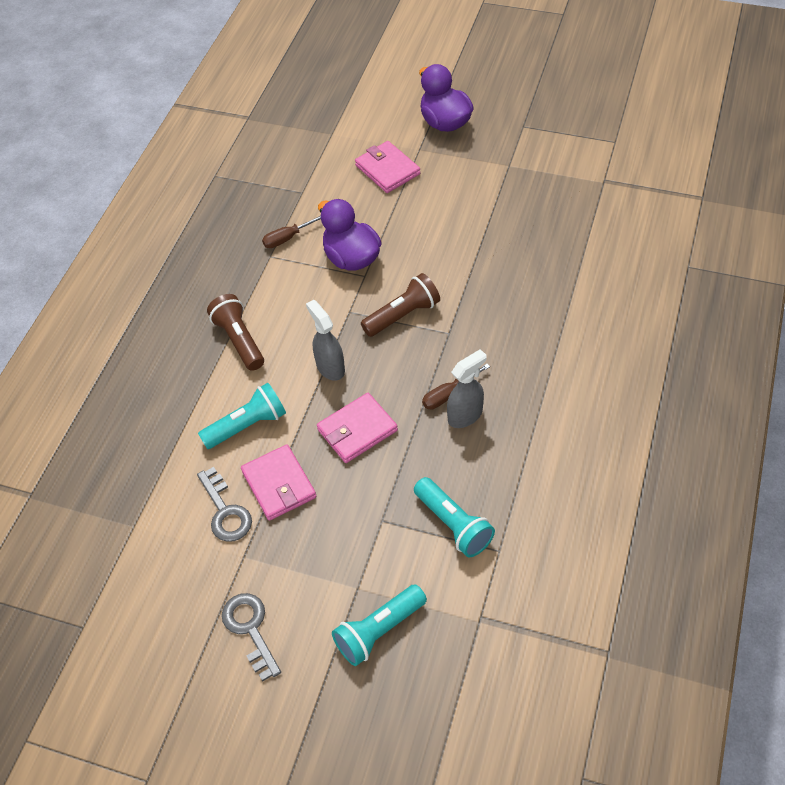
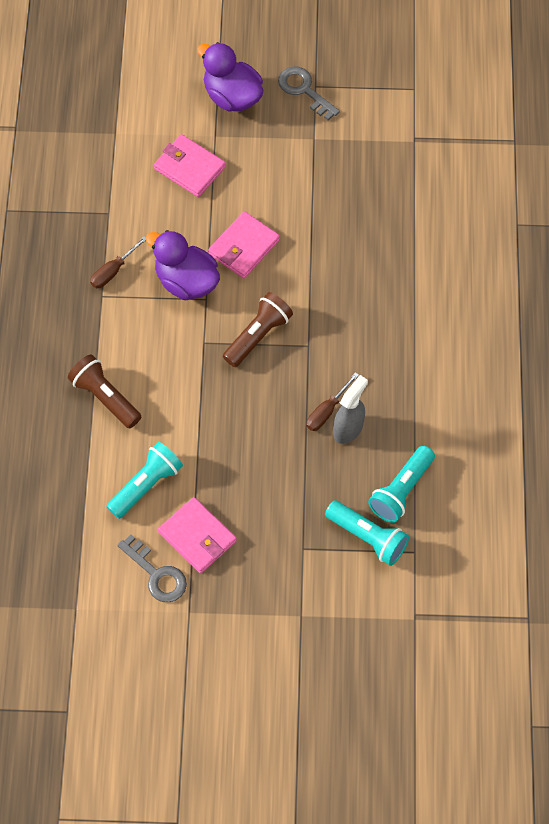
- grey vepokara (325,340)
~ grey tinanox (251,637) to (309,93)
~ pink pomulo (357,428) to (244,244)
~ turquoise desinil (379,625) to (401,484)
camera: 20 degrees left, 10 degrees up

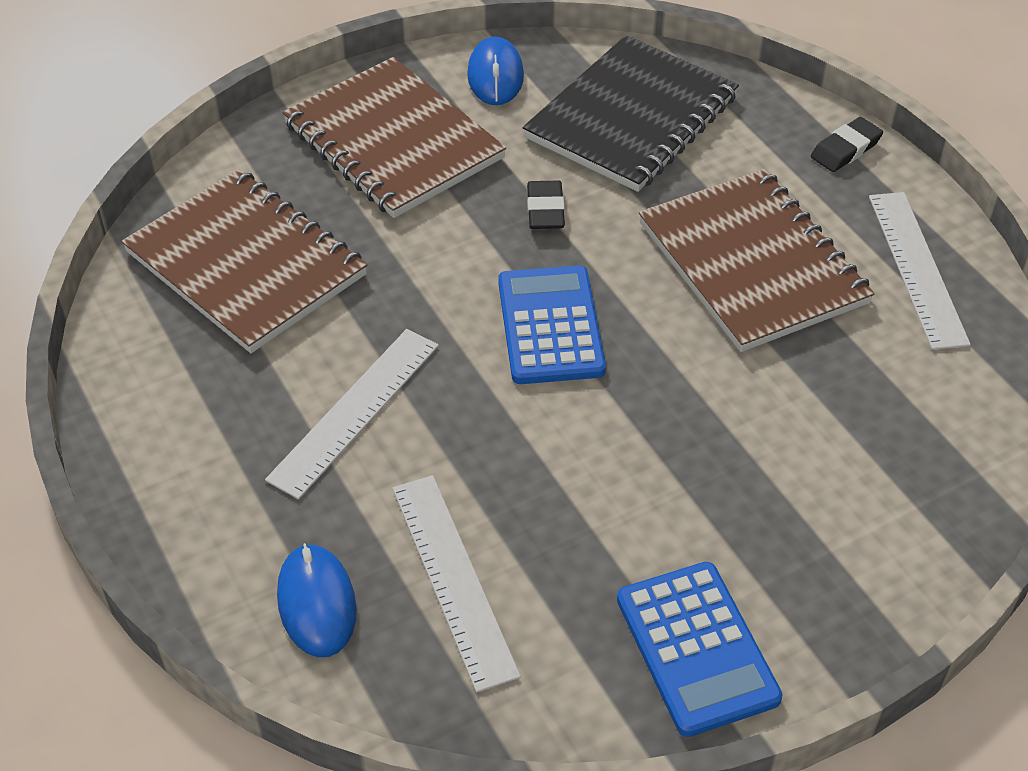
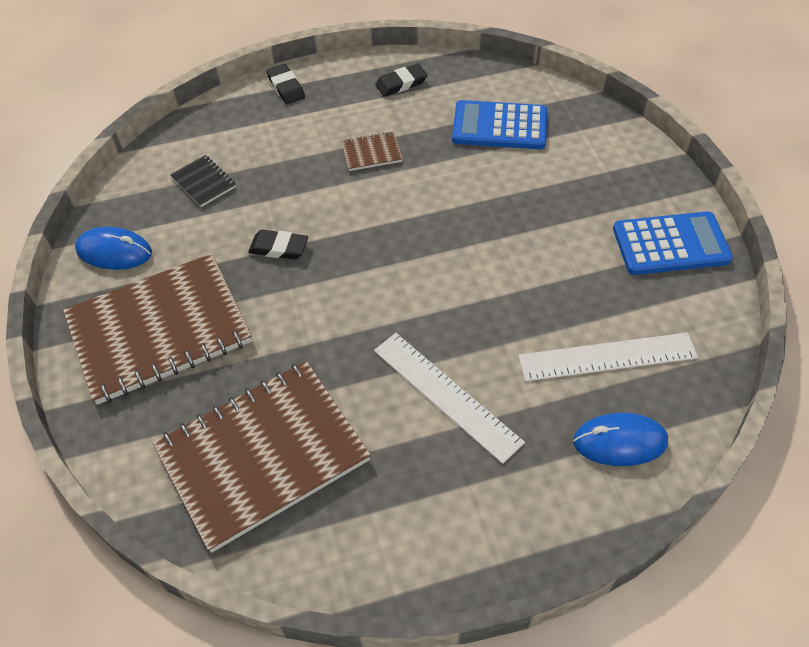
~ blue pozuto (552,324) to (499,124)
~ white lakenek (920,271) to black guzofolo (401,80)
~ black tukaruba (631,113) = (203,181) x0.41
~ brown tukaruba (757,260) = (372,151) x0.41
camera: 75 degrees left, 5 degrees up

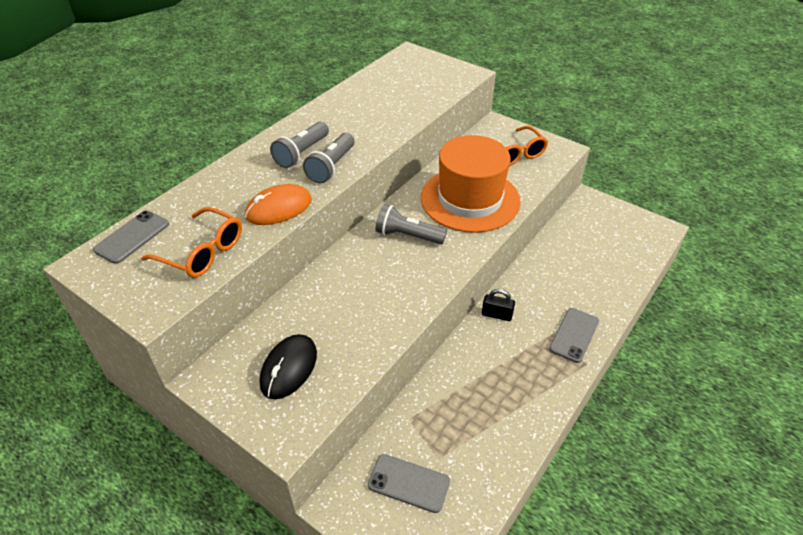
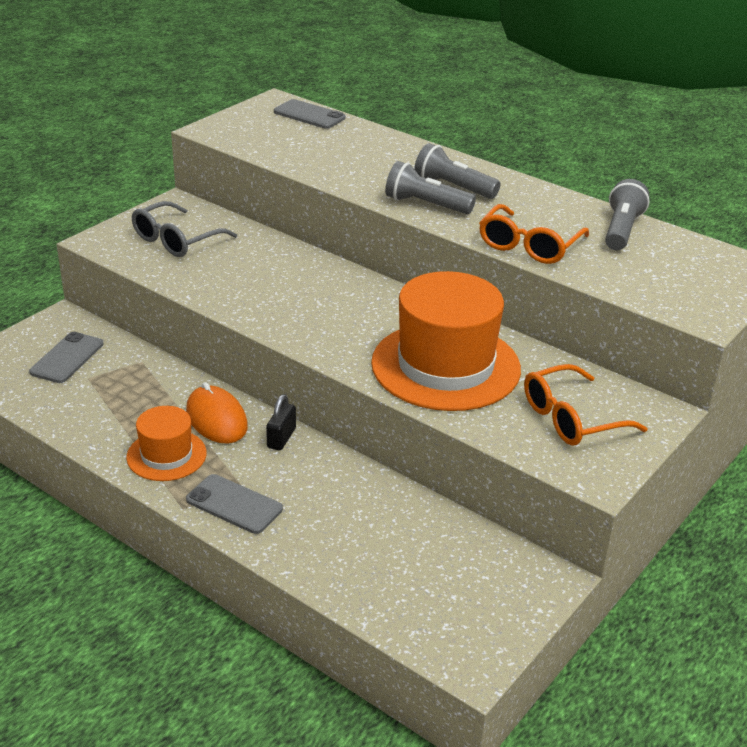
+ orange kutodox (166,443)
~ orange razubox (191,242) to (534,234)
~ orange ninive (278,204) to (217,413)
~ grey desinil (411,224) to (627,215)
~ black ninive (288,366) to grey razubox (184,229)
camera: 90 degrees right, 10 degrees down

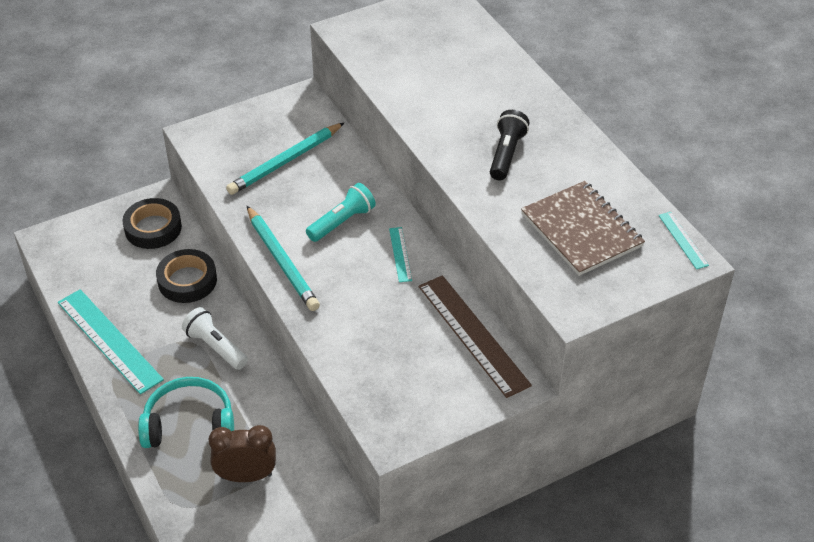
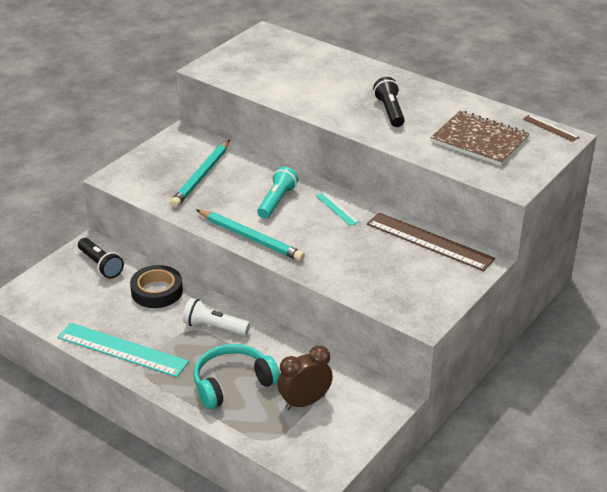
~ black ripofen (152,223) to black desinil (101,258)
~ turquoise lakenek (683,240) to brown lakenek (551,128)
camera: 25 degrees left, 10 degrees down

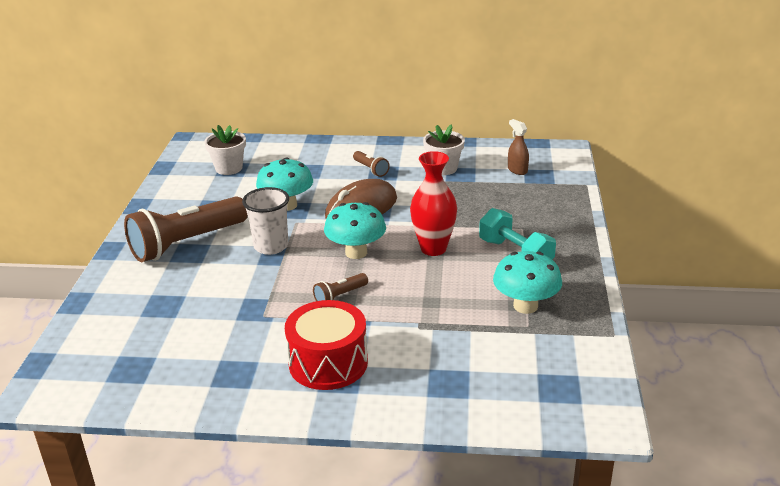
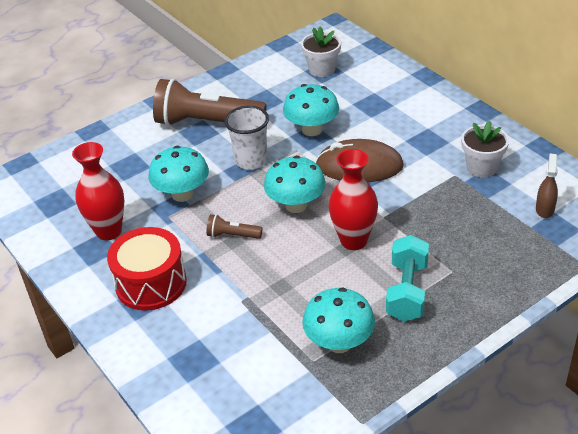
- brown desinil (371,164)
+ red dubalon (98,191)
+ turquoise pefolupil (179,174)
camera: 50 degrees right, 10 degrees up

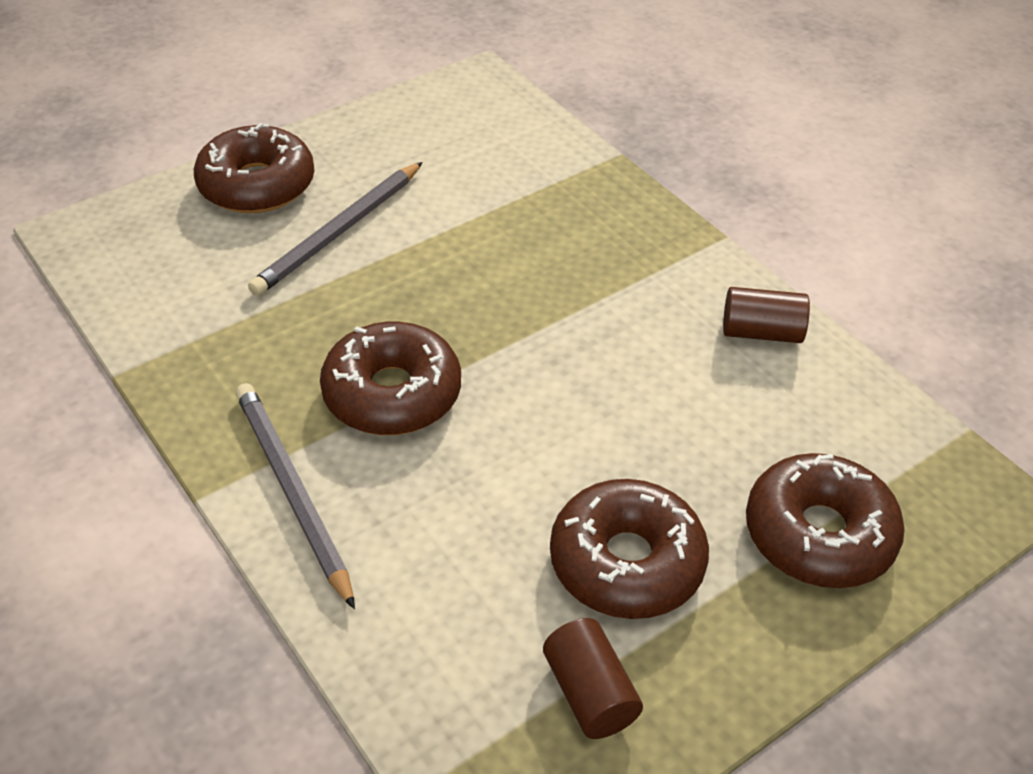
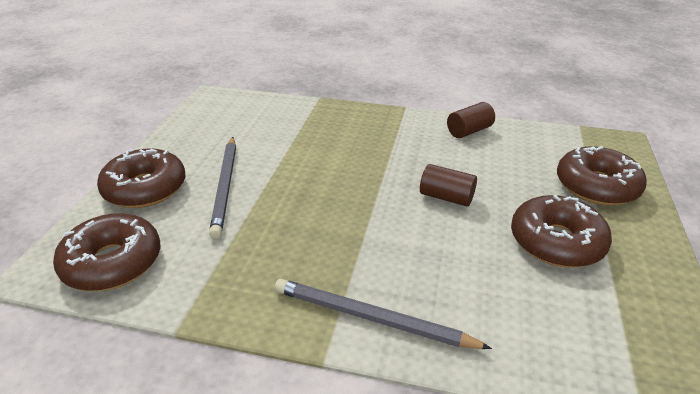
~ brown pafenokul (390,378) to (106,252)
~ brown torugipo (593,678) to (448,185)
camera: 40 degrees left, 10 degrees down

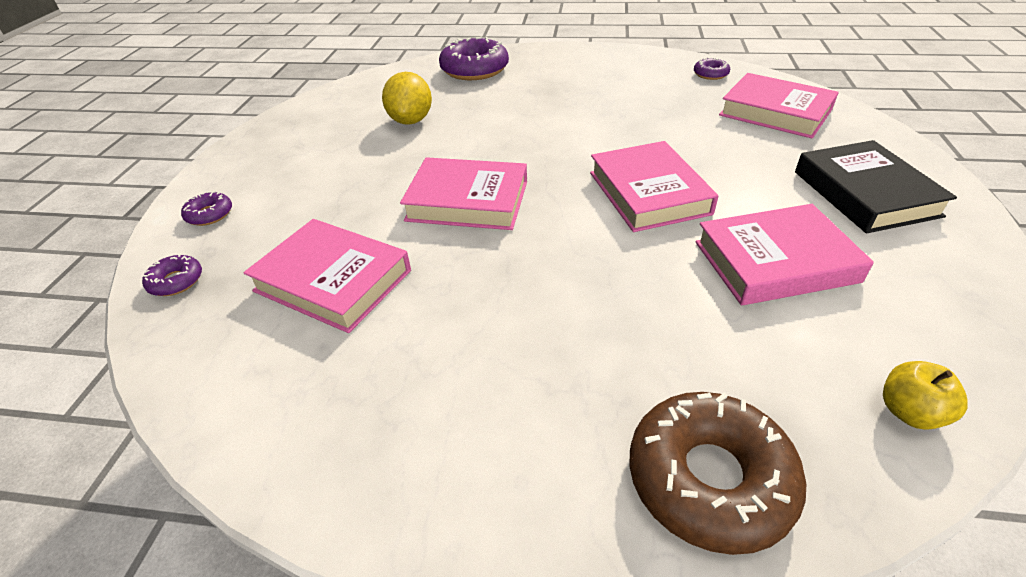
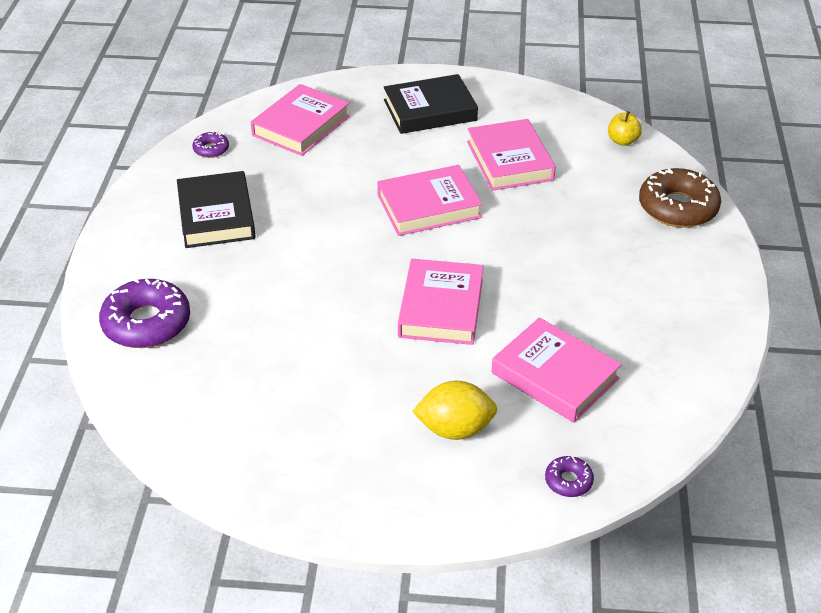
- purple pafenokul (206,208)
+ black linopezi (216,209)
~ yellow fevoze (407,98) to (454,410)
~ pink linopezi (327,276) = (557,370) 75 degrees counterclockwise
camera: 95 degrees left, 0 degrees up

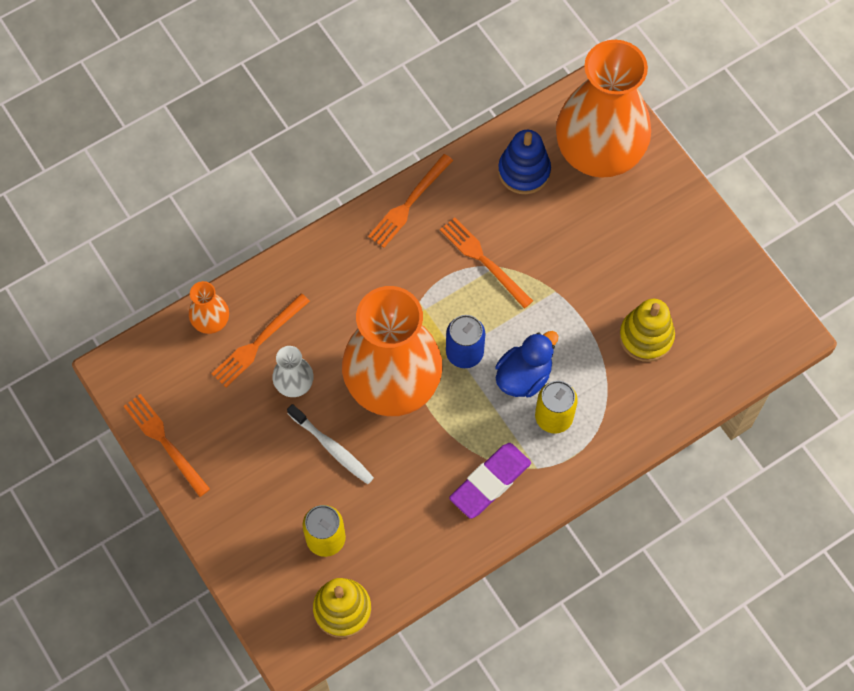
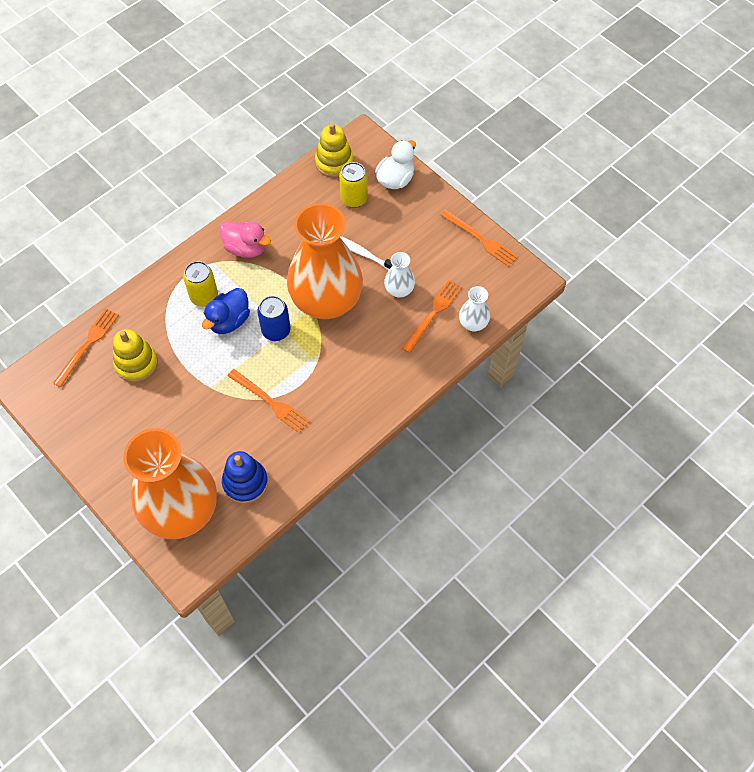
+ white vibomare (395,164)
~ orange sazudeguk (410,201) to (86,347)
~ purple guzofolo (490,481) to pink vibomare (245,239)
~ orange dubalon (209,307) to white dubalon (474,308)
camera: 170 degrees right, 5 degrees down

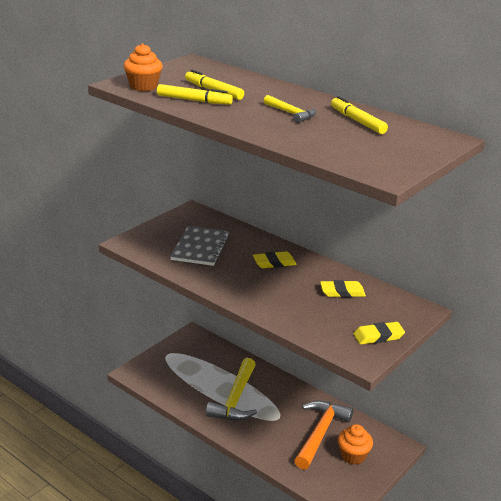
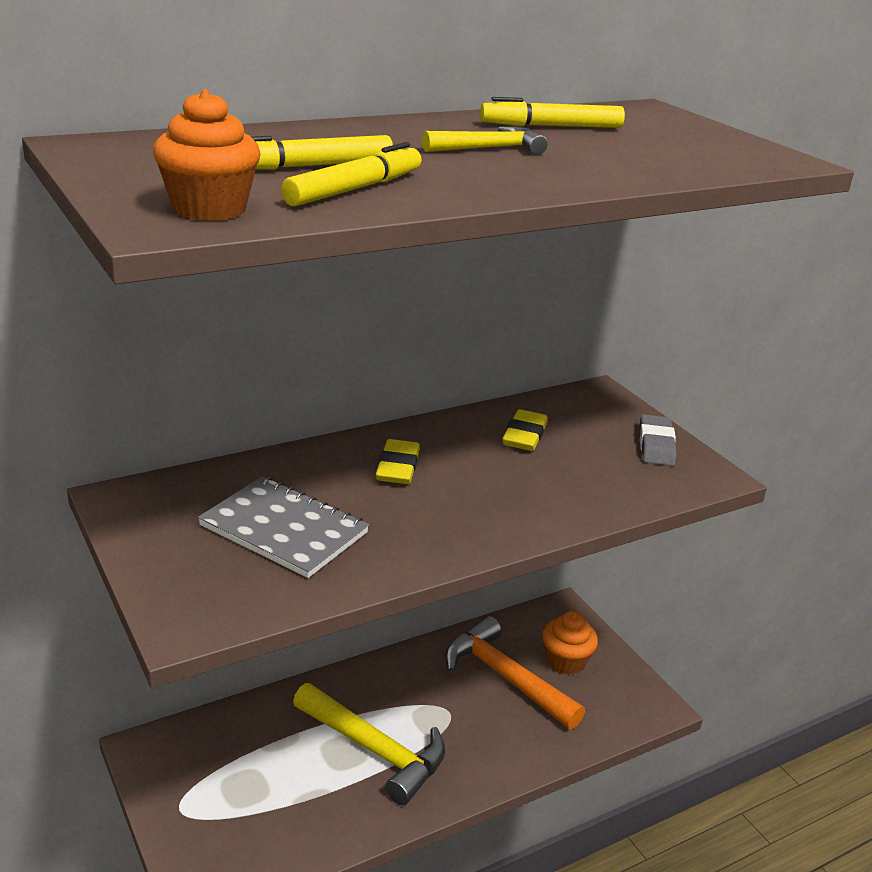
~ yellow guzofolo (379,333) to grey guzofolo (658,440)
camera: 70 degrees left, 0 degrees up

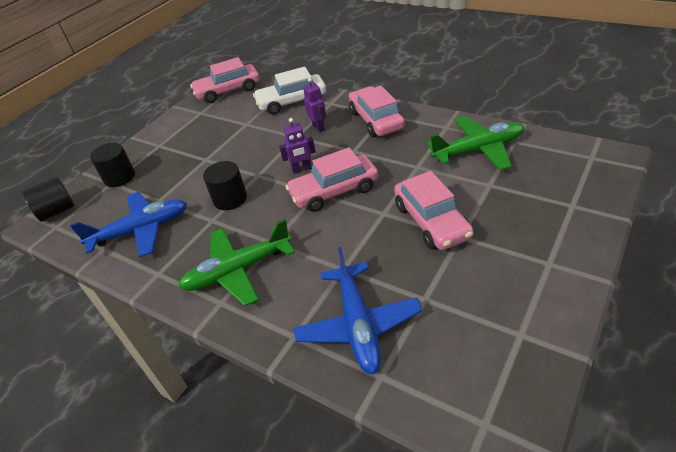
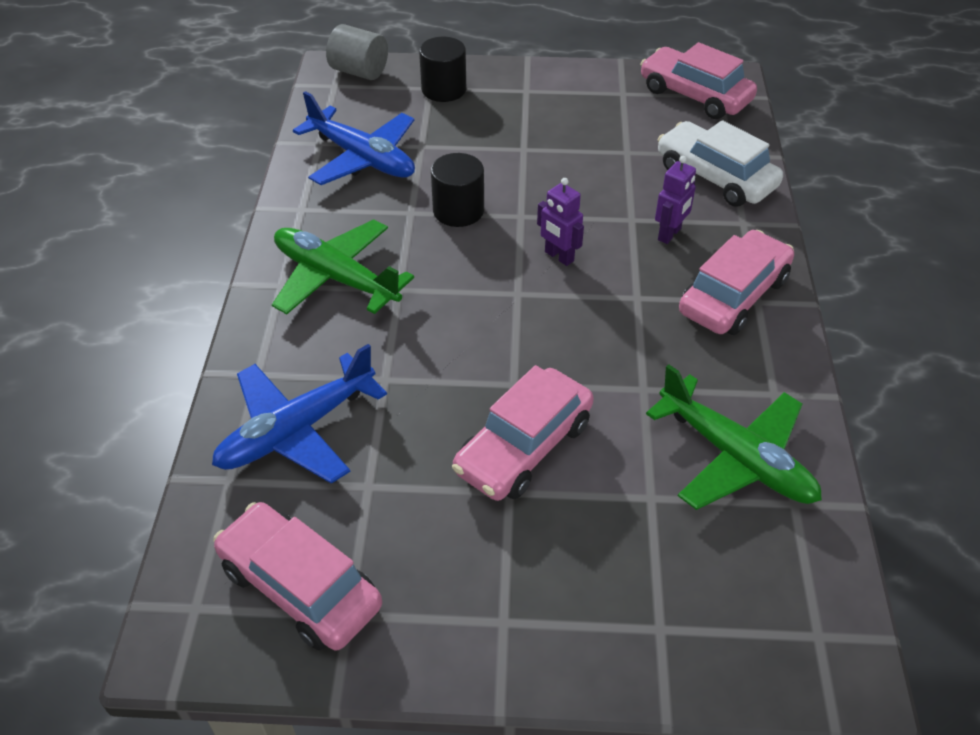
~ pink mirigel (331,179) to (297,576)
~ black torugipo (48,199) to grey torugipo (357,52)
camera: 55 degrees right, 5 degrees up

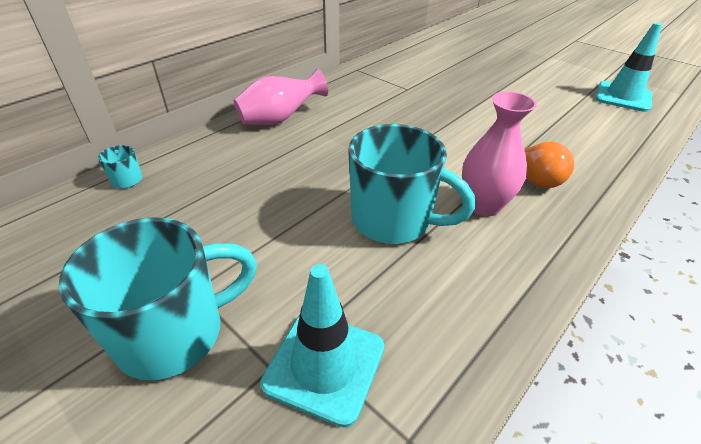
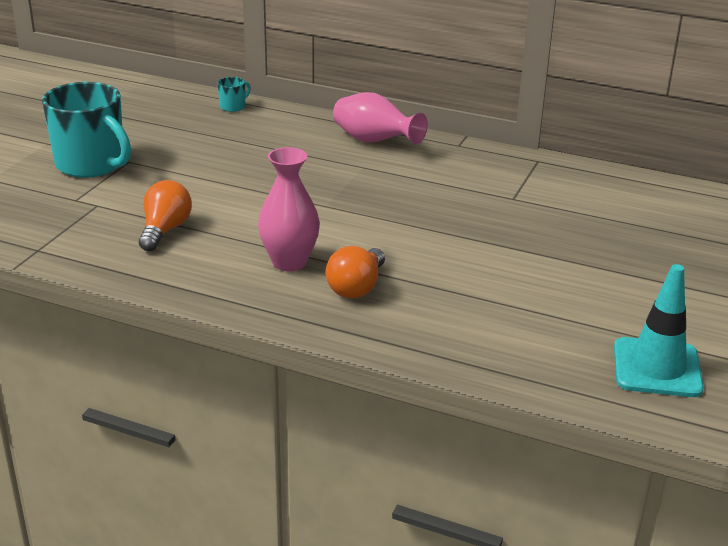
- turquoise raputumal (322,346)
- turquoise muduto (411,184)
+ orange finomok (165,215)
camera: 70 degrees right, 10 degrees down

